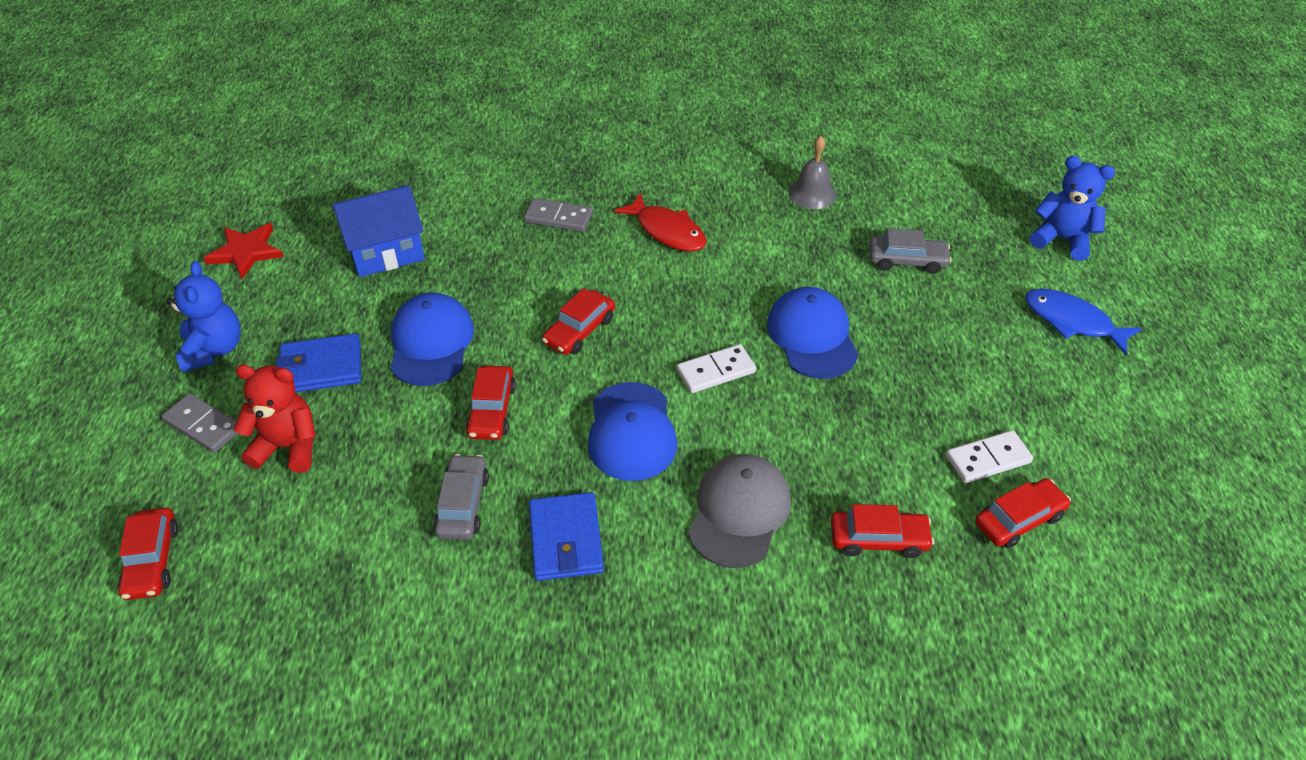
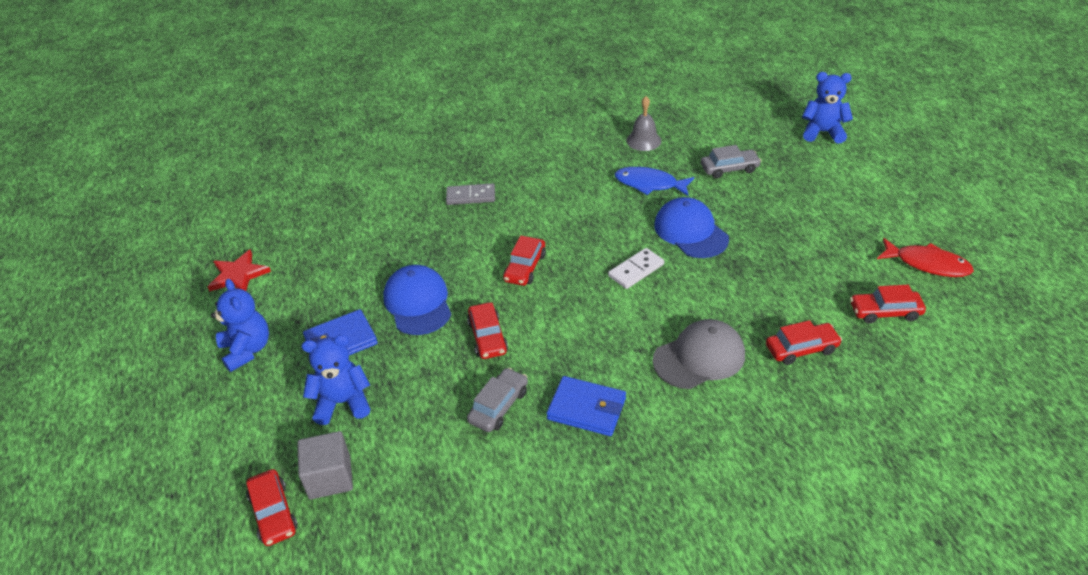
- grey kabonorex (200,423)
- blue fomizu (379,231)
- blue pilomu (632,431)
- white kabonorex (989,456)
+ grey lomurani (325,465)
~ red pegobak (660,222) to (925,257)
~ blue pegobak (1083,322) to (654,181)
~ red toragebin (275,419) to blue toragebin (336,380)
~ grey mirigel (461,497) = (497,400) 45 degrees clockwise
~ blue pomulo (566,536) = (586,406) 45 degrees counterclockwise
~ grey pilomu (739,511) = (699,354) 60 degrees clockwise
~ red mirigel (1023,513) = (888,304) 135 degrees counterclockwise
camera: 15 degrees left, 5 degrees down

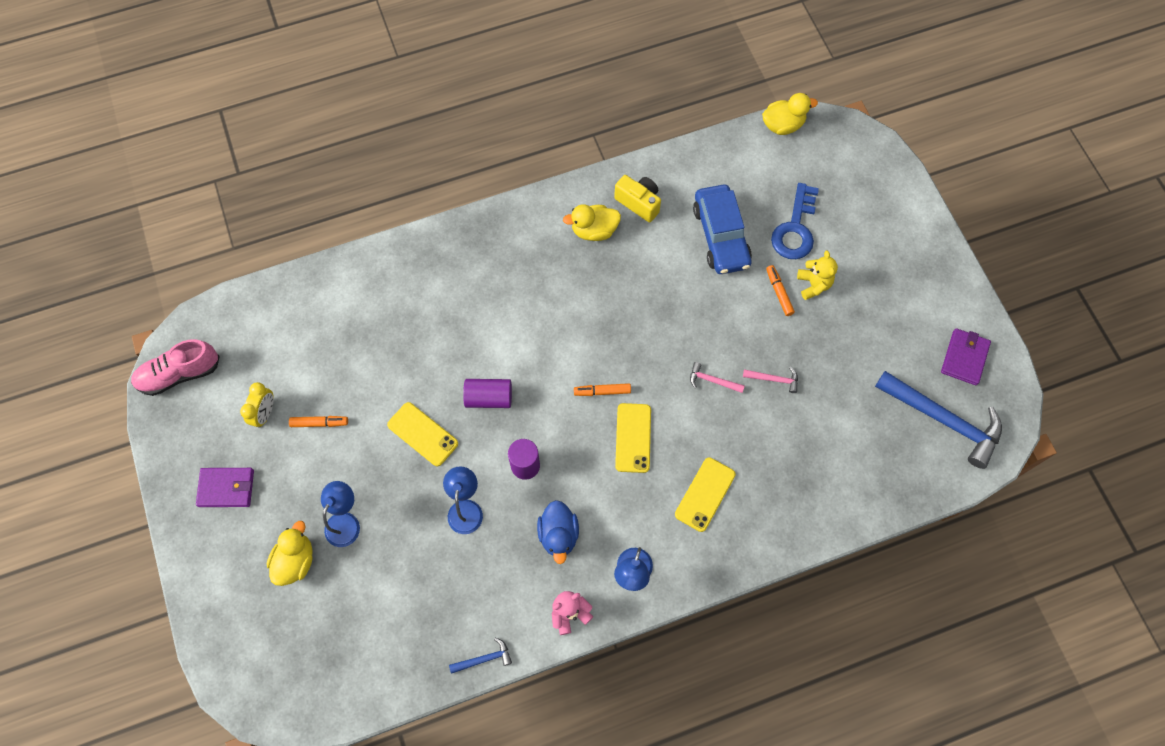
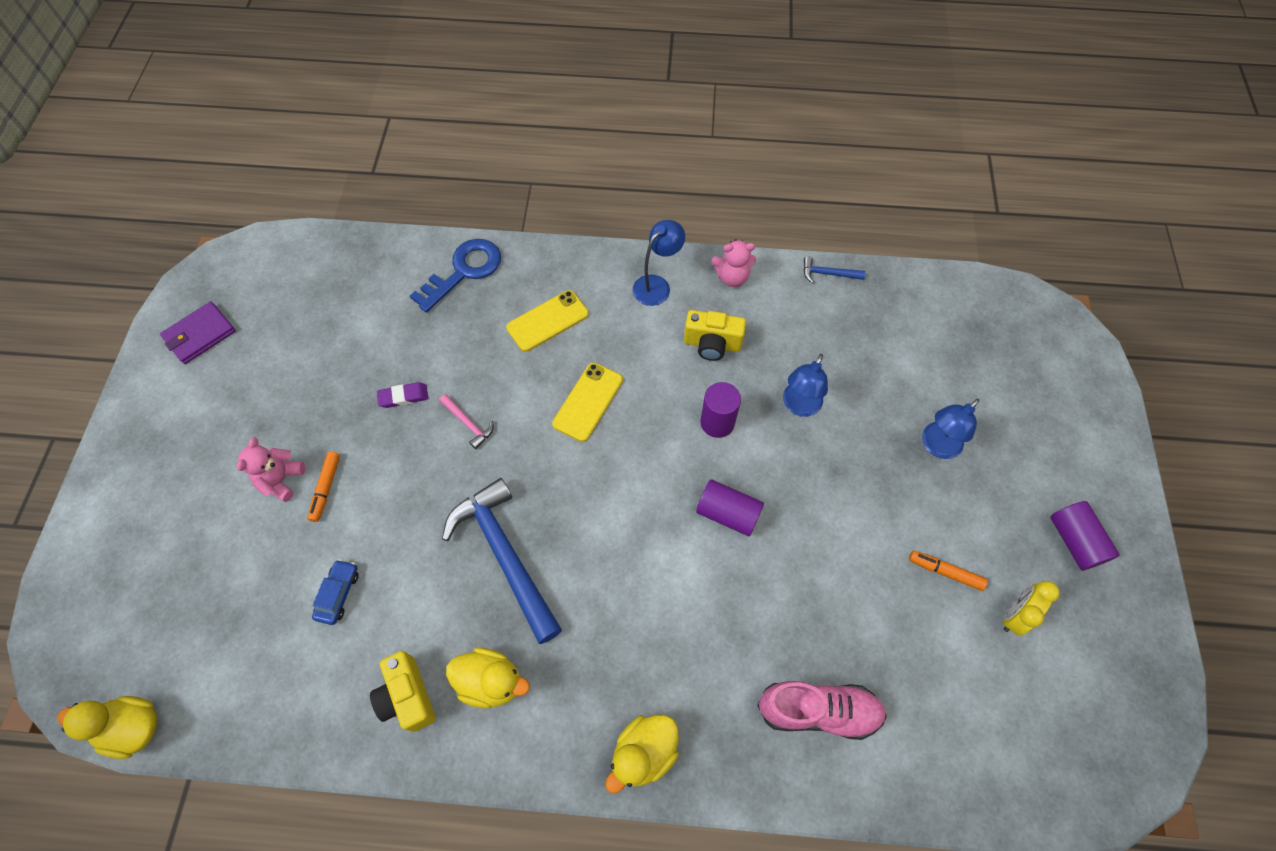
- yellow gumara (422,434)
- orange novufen (602,389)
~ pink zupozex (175,367) to (822,710)
~ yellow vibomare (290,553) to (642,753)
~ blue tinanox (795,221) to (455,276)
~ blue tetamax (938,420) to (502,561)
~ purple pomulo (225,487) to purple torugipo (1085,535)
~ blue vibomare (558,532) to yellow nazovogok (715,335)
~ pink tetamax (770,380) to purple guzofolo (402,395)
~ yellow toragebin (817,275) to pink toragebin (271,469)
~ blue mirigel (722,229) = (335,592) x0.46
camera: 155 degrees left, 5 degrees down

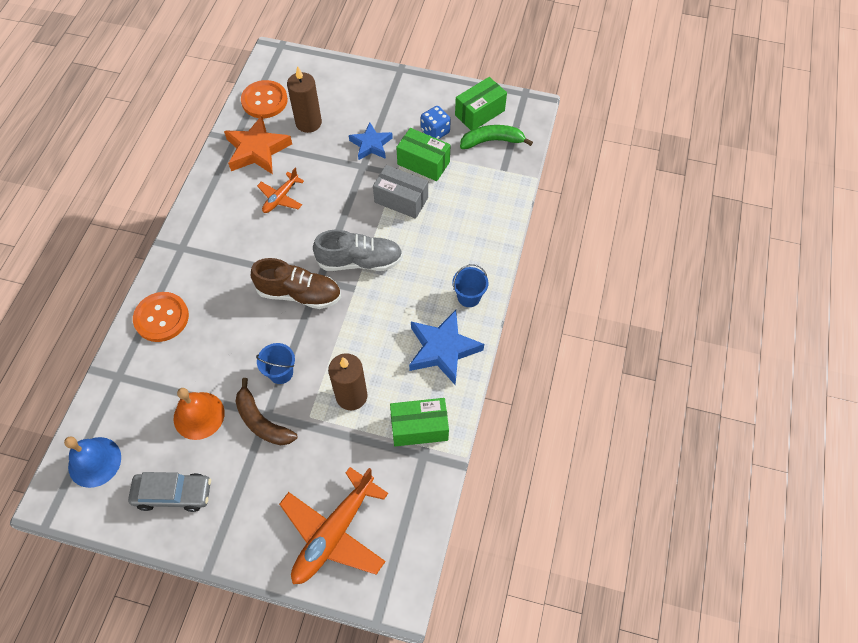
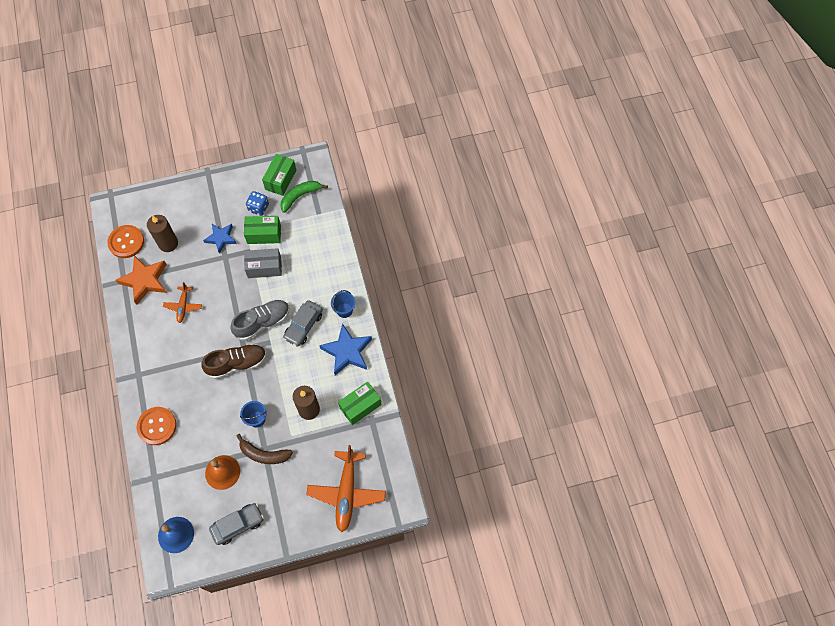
+ grey mirigel (303,323)
camera: 30 degrees left, 5 degrees up

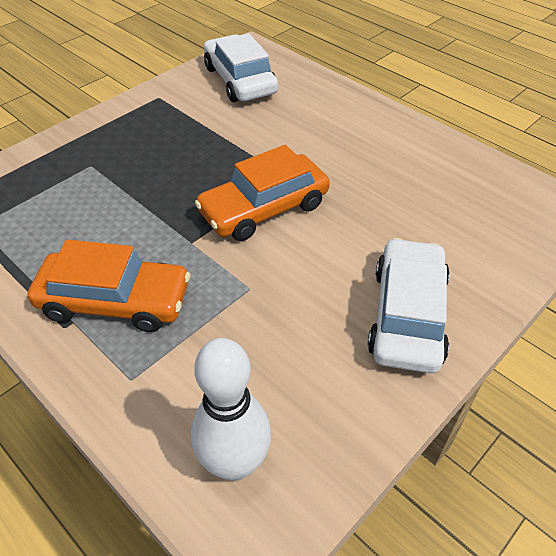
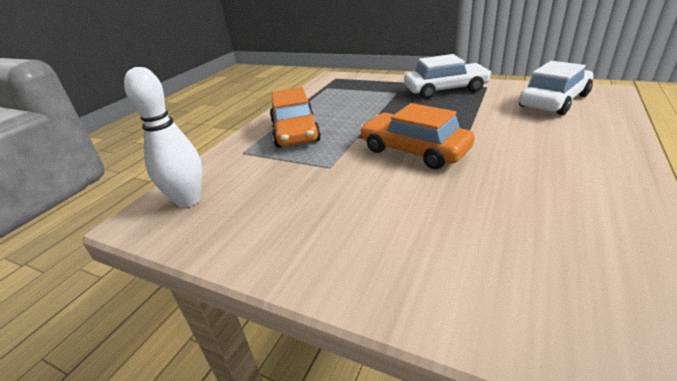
~ white mirigel (408,305) to (448,76)
camera: 75 degrees right, 15 degrees down

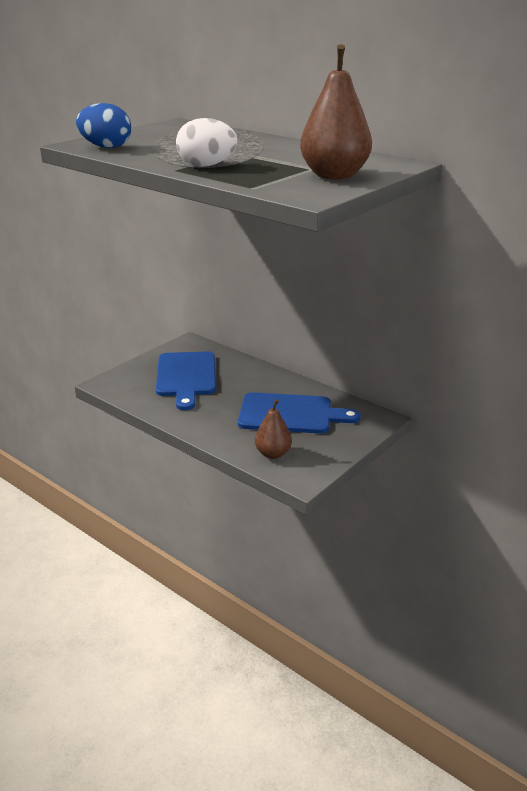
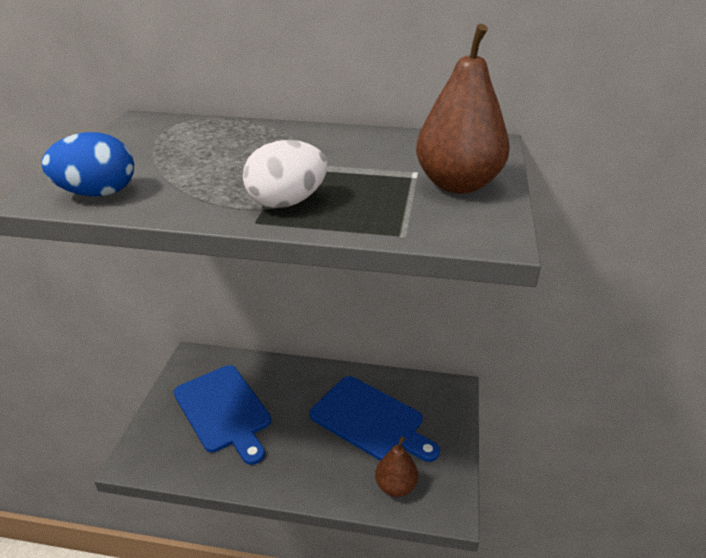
~ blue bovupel (299,413) = (374,419) 60 degrees clockwise
camera: 30 degrees left, 5 degrees up

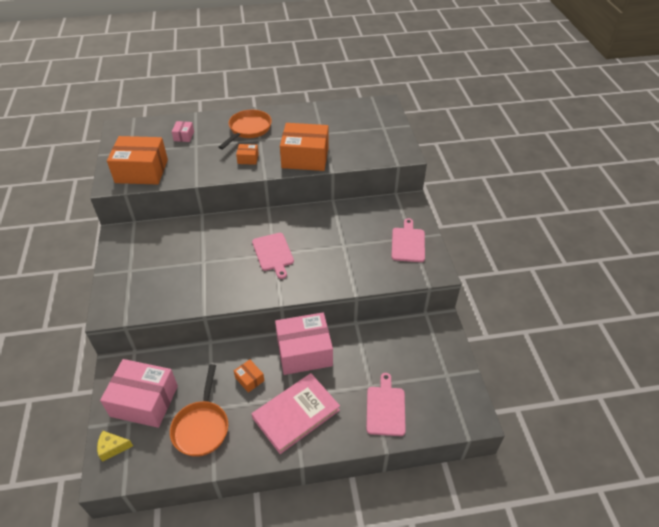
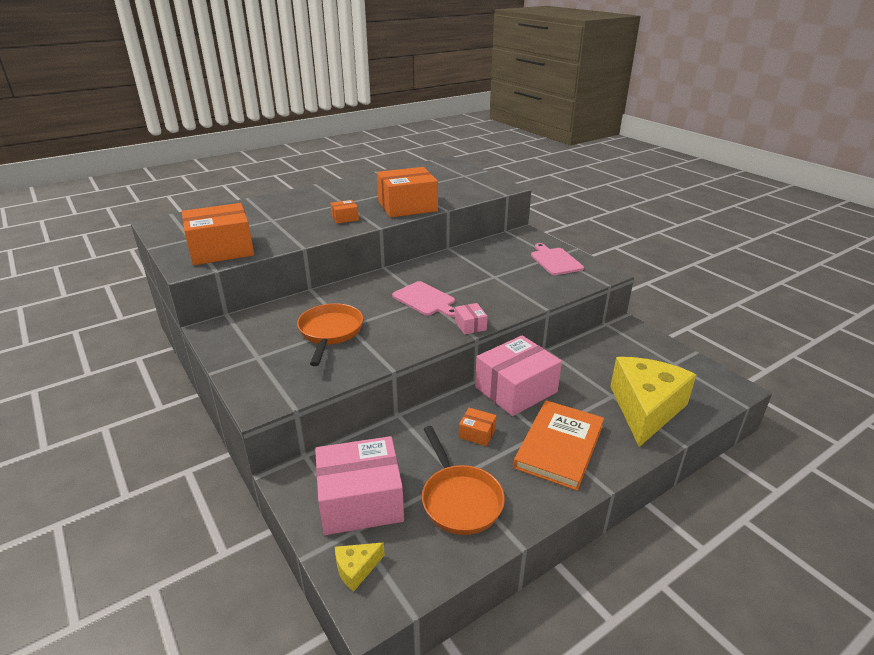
~ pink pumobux (182,131) to (471,319)
~ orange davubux (245,129) to (330,334)
~ pink bovupel (386,404) to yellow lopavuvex (653,402)
~ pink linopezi (296,413) to orange linopezi (558,445)
camera: 25 degrees left, 15 degrees down

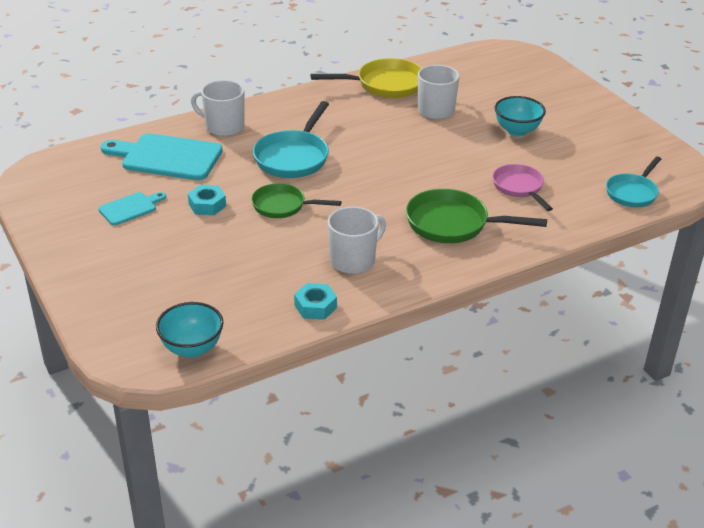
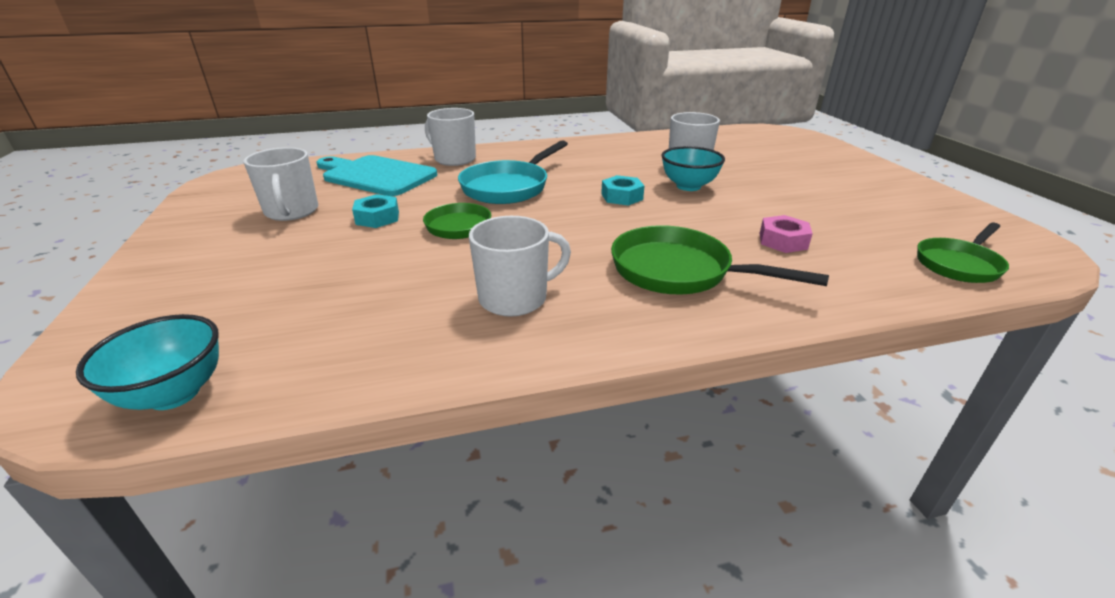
- yellow davubux (366,78)
~ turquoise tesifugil (315,301) to (623,190)
~ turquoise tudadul (520,116) to (693,168)
~ turquoise bovupel (132,208) to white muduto (281,184)
~ pink davubux (523,187) to pink tesifugil (786,234)
~ turquoise davubux (633,182) to green davubux (963,253)
camera: 15 degrees right, 5 degrees down

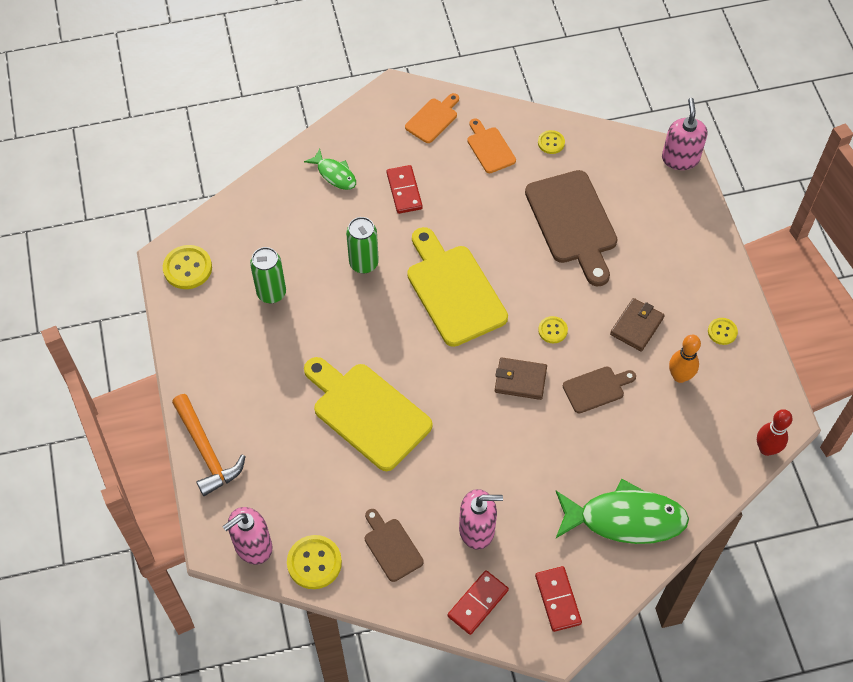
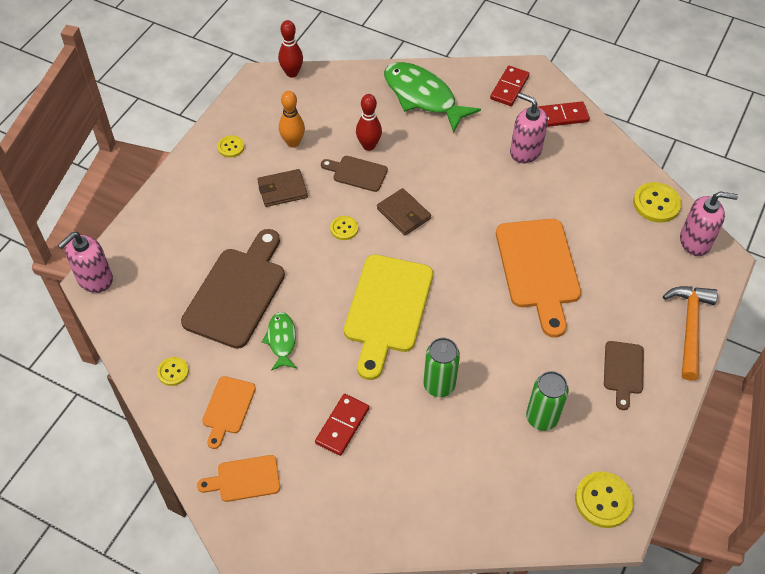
+ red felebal (369,122)
~ green pegobak (330,169) to (279,341)
~ brown bovupel (394,545) to (624,375)
~ yellow bovupel (368,414) to orange bovupel (538,278)
camera: 140 degrees left, 5 degrees down

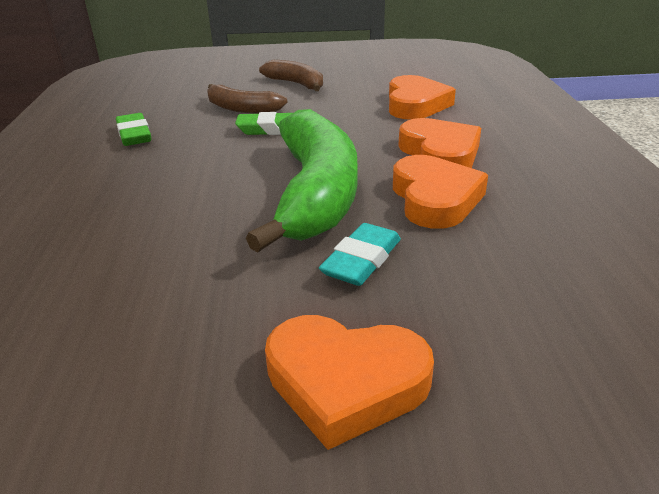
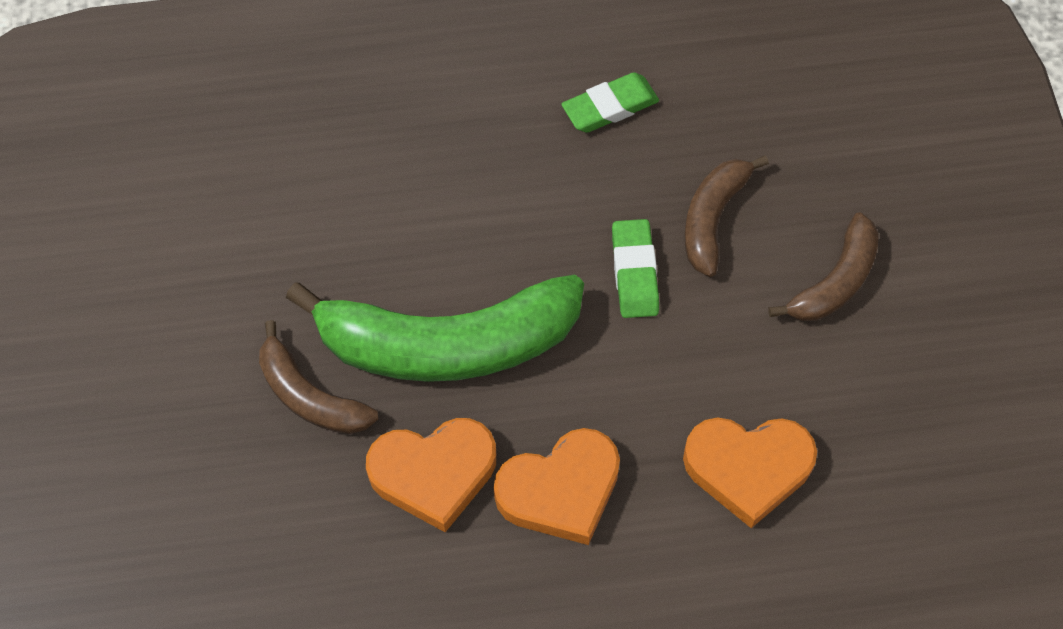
- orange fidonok (349,382)
~ turquoise guzofolo (360,254) to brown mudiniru (319,377)
camera: 85 degrees right, 30 degrees up

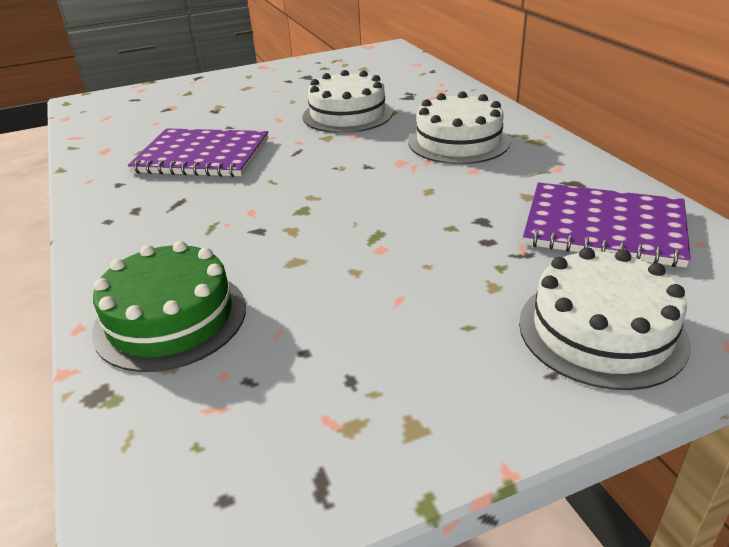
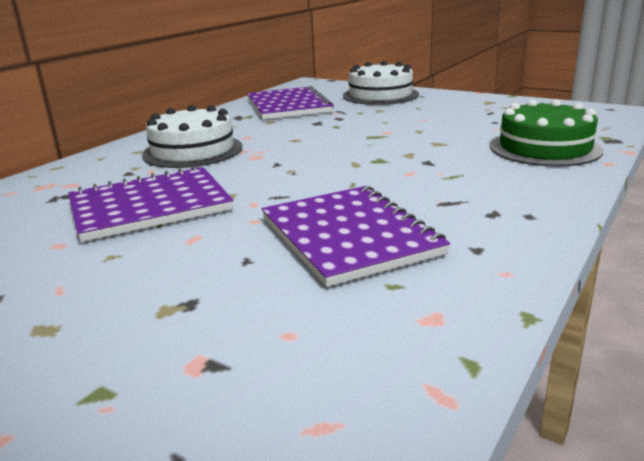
~ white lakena (348,101) to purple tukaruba (150,204)
camera: 125 degrees left, 10 degrees down

